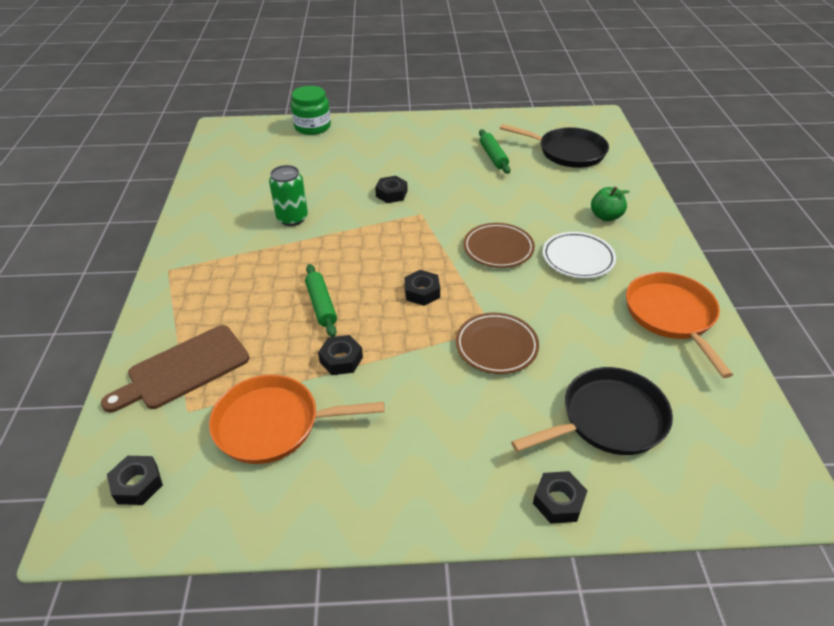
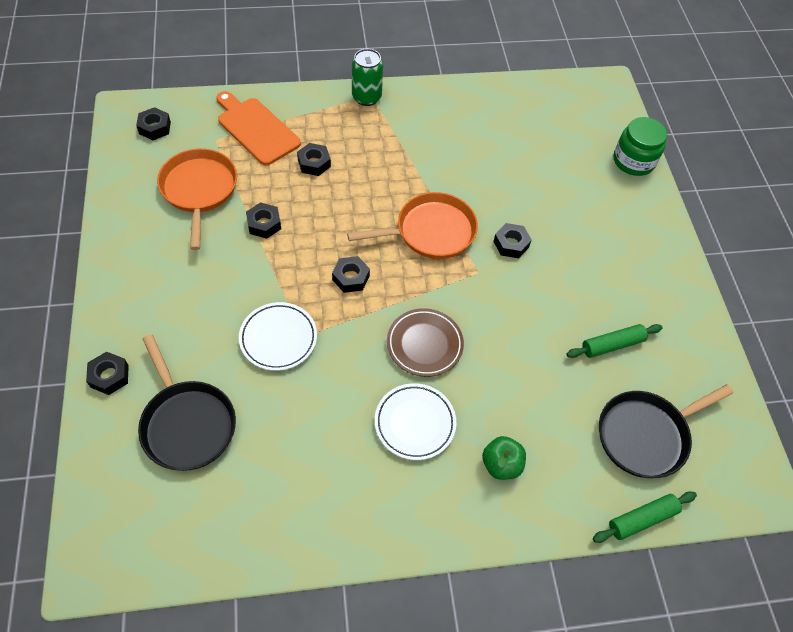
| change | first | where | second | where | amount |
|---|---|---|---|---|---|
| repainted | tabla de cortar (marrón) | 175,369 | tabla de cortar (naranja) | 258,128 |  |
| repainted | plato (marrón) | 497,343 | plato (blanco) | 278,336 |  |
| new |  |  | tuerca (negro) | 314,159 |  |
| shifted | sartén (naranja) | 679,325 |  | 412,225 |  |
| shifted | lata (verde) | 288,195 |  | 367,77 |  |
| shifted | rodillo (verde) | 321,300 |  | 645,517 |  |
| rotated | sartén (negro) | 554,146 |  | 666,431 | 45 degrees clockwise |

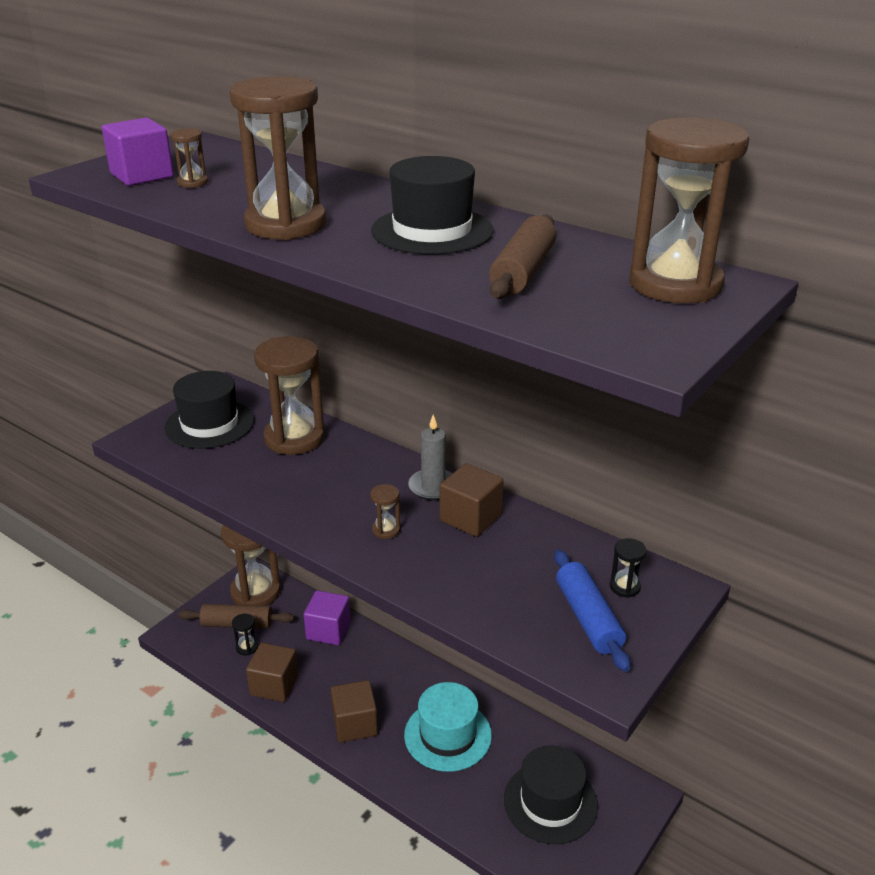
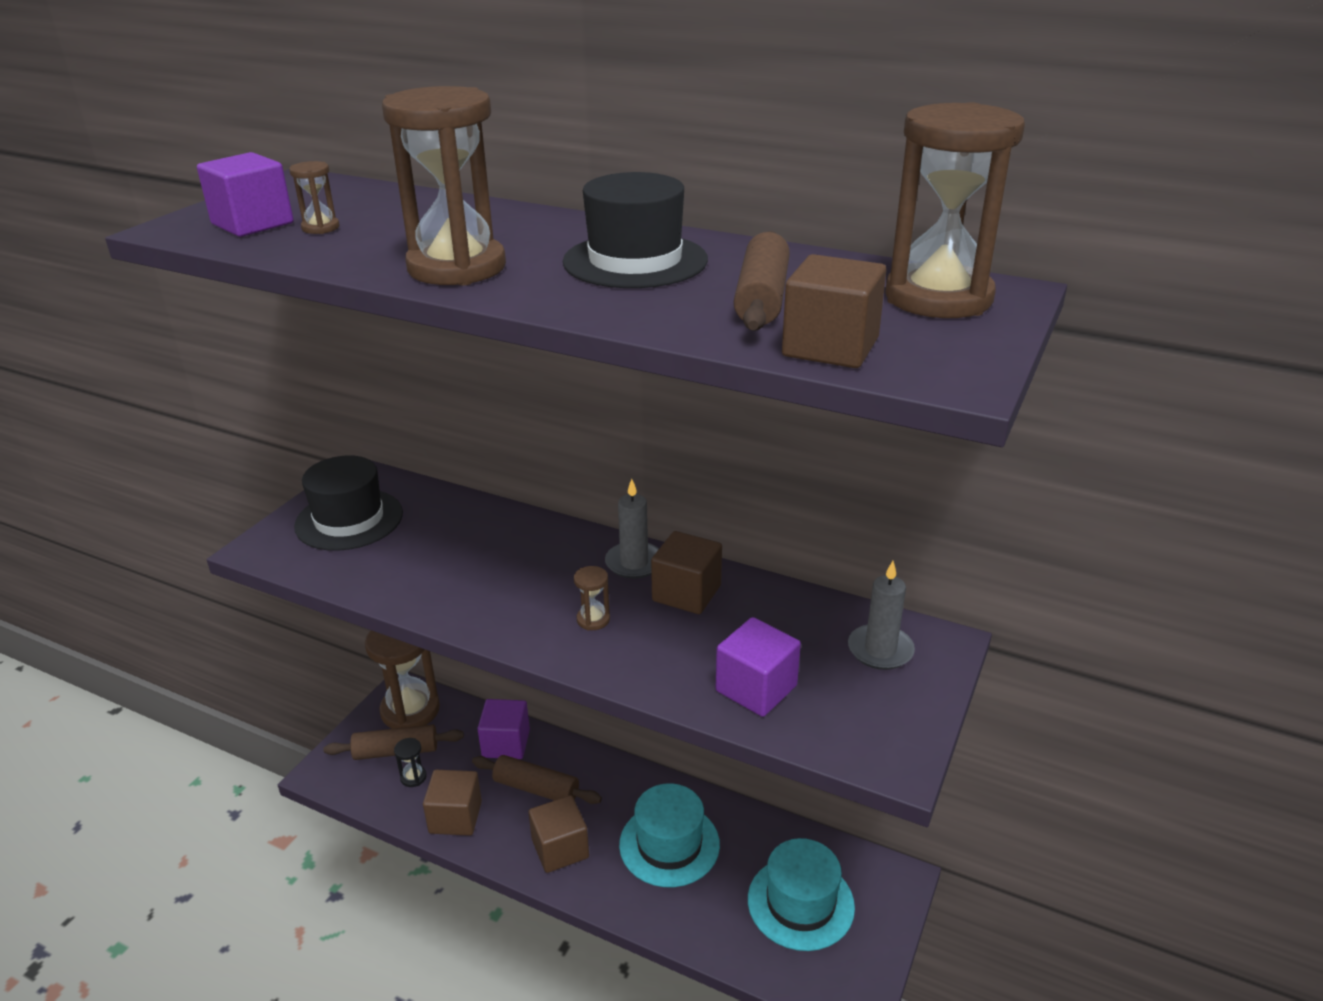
| change | first | where | second | where | amount |
|---|---|---|---|---|---|
| new |  |  | rodillo (marrón) | 537,779 |  |
| new |  |  | cubo (morado) | 758,667 |  |
| repainted | sombrero (negro) | 551,794 | sombrero (turquesa) | 801,894 |  |
| new |  |  | cubo (marrón) | 834,311 |  |
| swapped | reloj de arena (negro) | 628,568 | vela (gris) | 881,615 |  |
| gone | reloj de arena (marrón) | 289,395 |  |  |  |
| gone | rodillo (azul) | 592,611 |  |  |  |

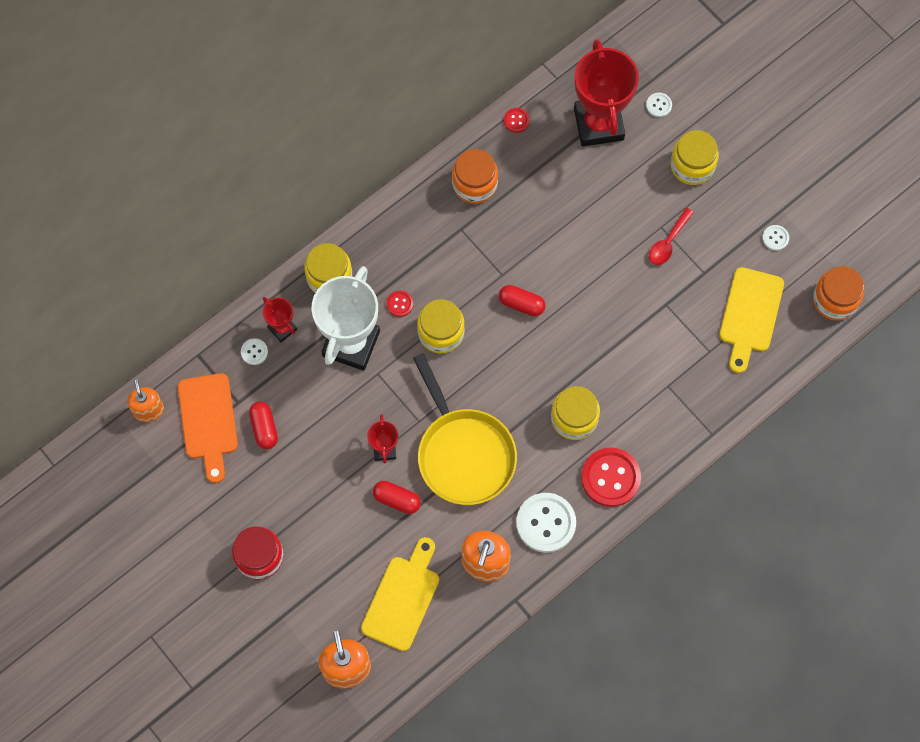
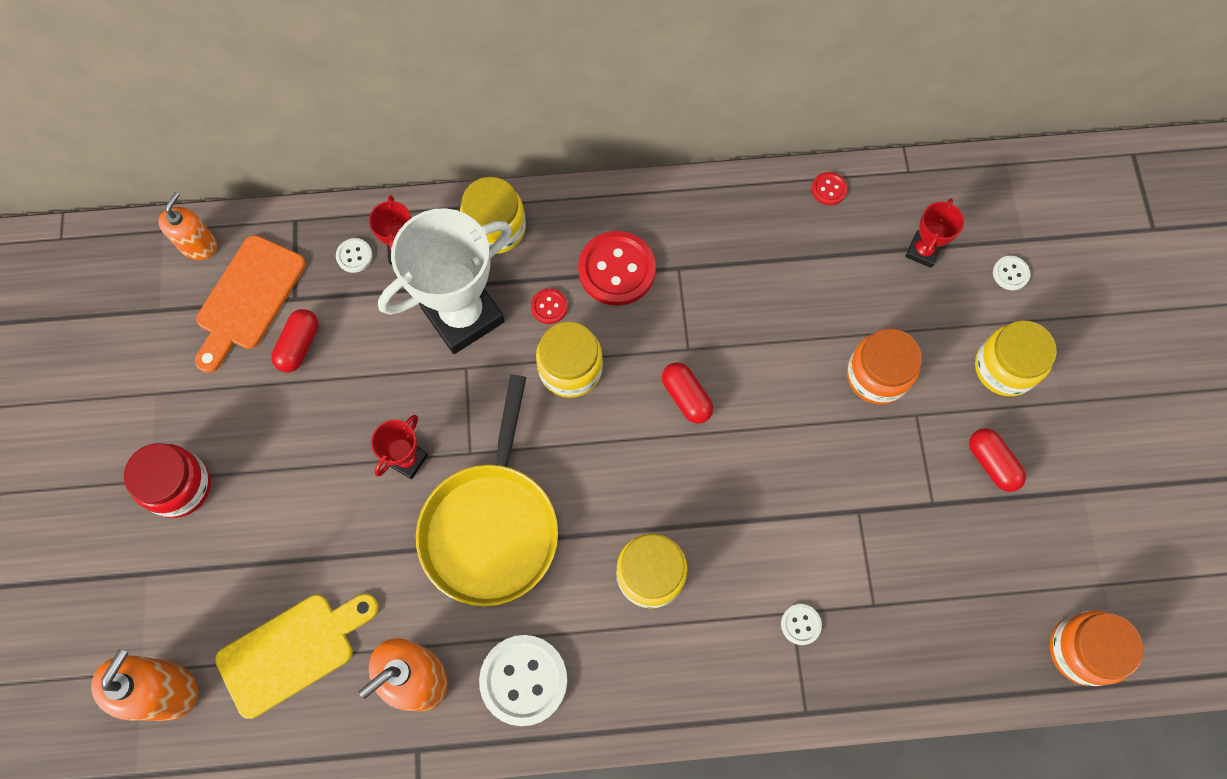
| change | first | where | second | where | amount |
|---|---|---|---|---|---|
| shifted | botón (rojo) | 611,477 |  | 617,268 |  |
| shifted | botón (blanco) | 775,238 |  | 801,624 |  |
| shifted | tarro (naranja) | 475,176 |  | 884,366 |  |
| scaled | trofeo (rojo) | 606,93 |  | 934,233 | x0.47 |
| shifted | cápsula (rojo) | 397,497 |  | 997,460 |  |
| gone | cuchara (rojo) | 671,236 |  |  |  |
| gone | tabla de cortar (amarillo) | 751,320 |  |  |  |

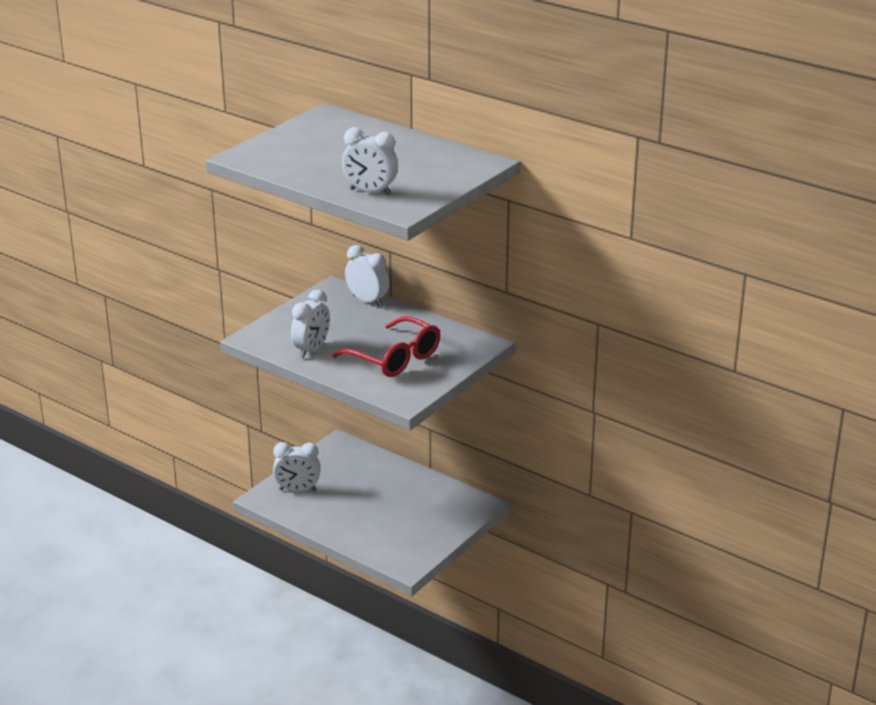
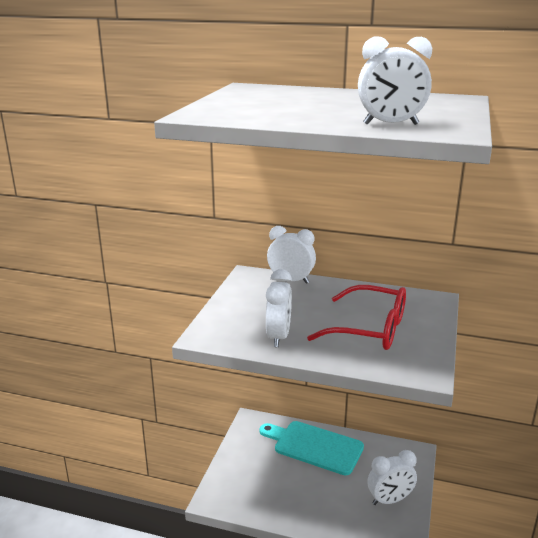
| change | first | where | second | where | amount |
|---|---|---|---|---|---|
| new |  |  | tabla de cortar (turquesa) | 311,448 |  |
| shifted | despertador (blanco) | 297,467 |  | 392,477 |  |

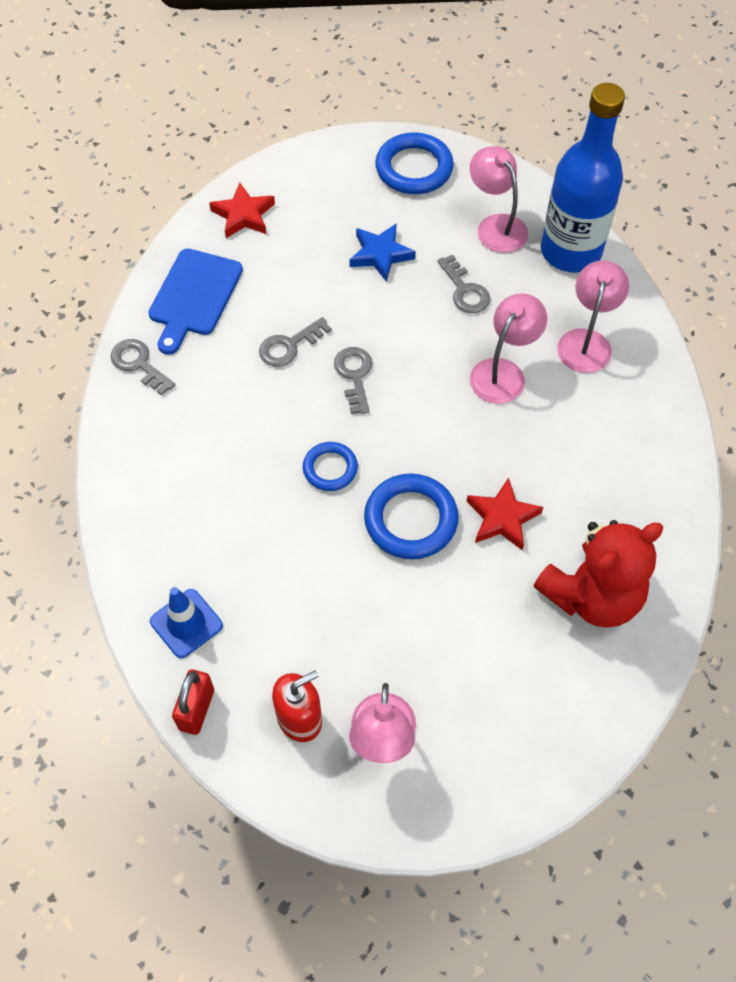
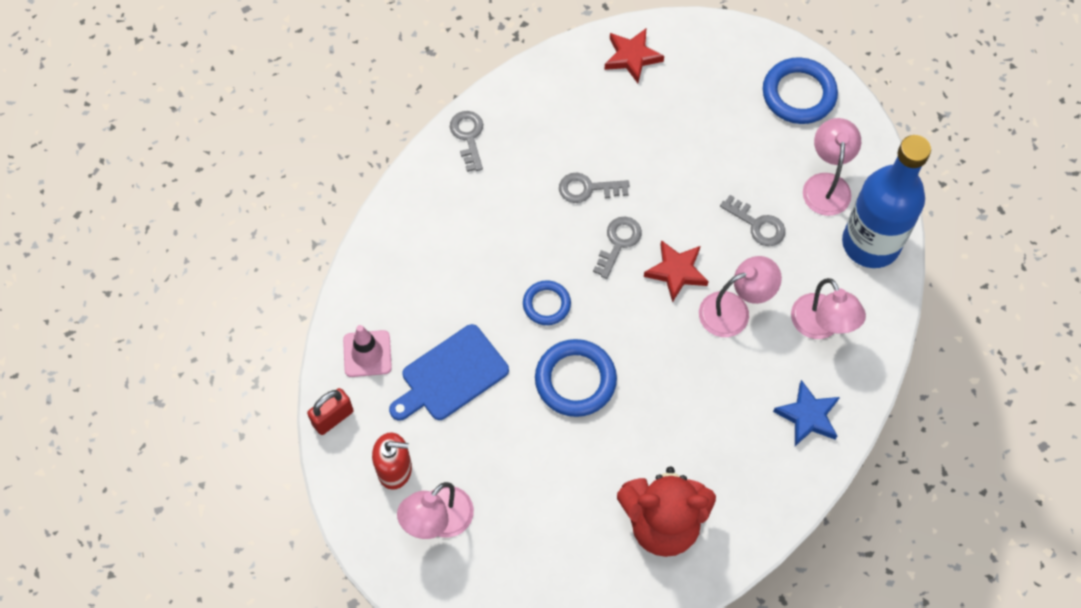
| change | first | where | second | where | amount |
|---|---|---|---|---|---|
| repainted | cono de tráfico (azul) | 186,622 | cono de tráfico (rosa) | 367,351 |  |
| shifted | tabla de cortar (azul) | 195,301 |  | 449,372 |  |
| shifted | estrella (rojo) | 505,514 |  | 676,271 |  |
| rotated | llave (gris) | 463,283 |  | 752,220 | 60 degrees counterclockwise |
| shifted | estrella (azul) | 382,252 |  | 806,413 |  |
| rotated | lámpara (rosa) | 593,316 |  | 828,308 | 105 degrees clockwise |

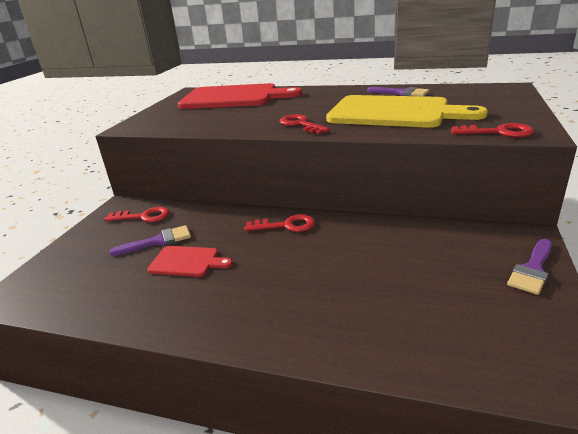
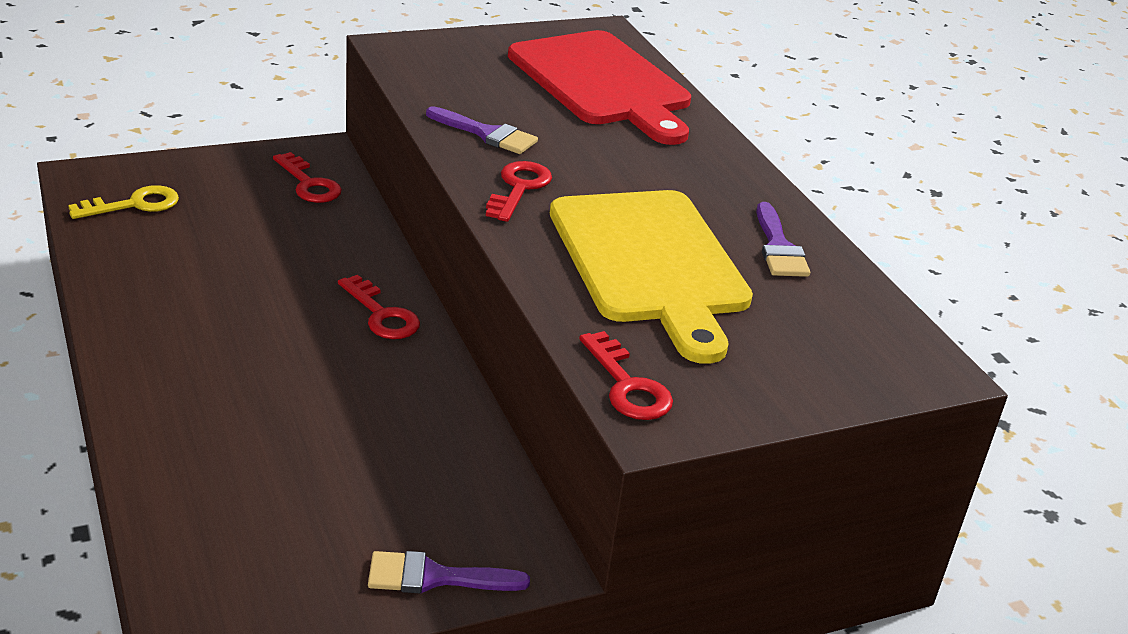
| change | first | where | second | where | amount |
|---|---|---|---|---|---|
| new |  |  | llave (amarillo) | 123,202 |  |
| shifted | pincel (morado) | 150,240 |  | 482,130 |  |
| gone | tabla de cortar (rojo) | 189,261 |  |  |  |

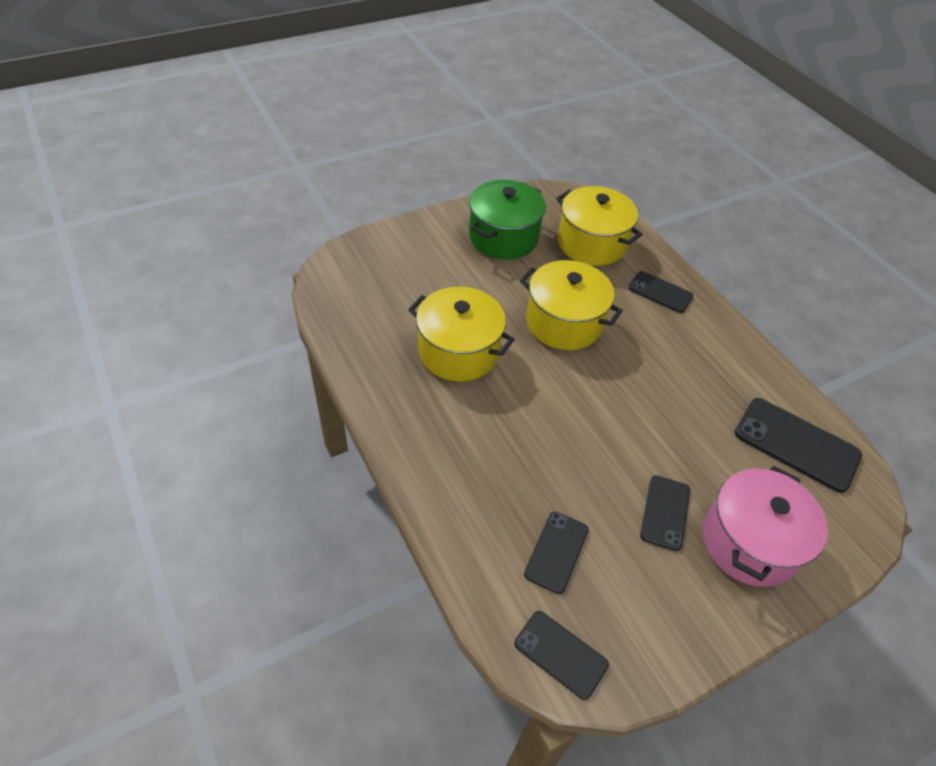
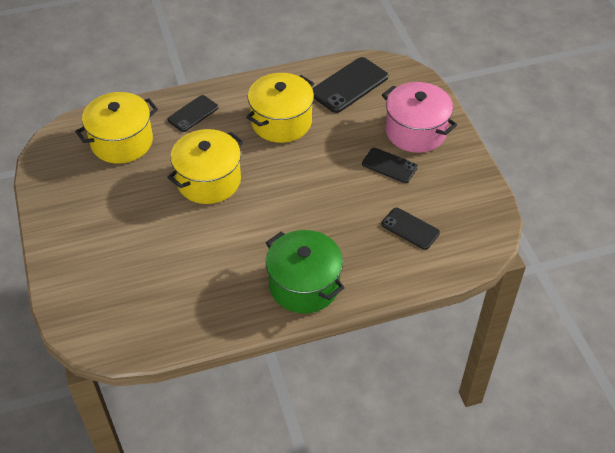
| change | first | where | second | where | amount |
|---|---|---|---|---|---|
| shifted | olla (amarillo) | 461,334 |  | 280,108 |  |
| shifted | olla (verde) | 507,219 |  | 305,271 |  |
| gone | móvil (negro) | 561,655 |  |  |  |

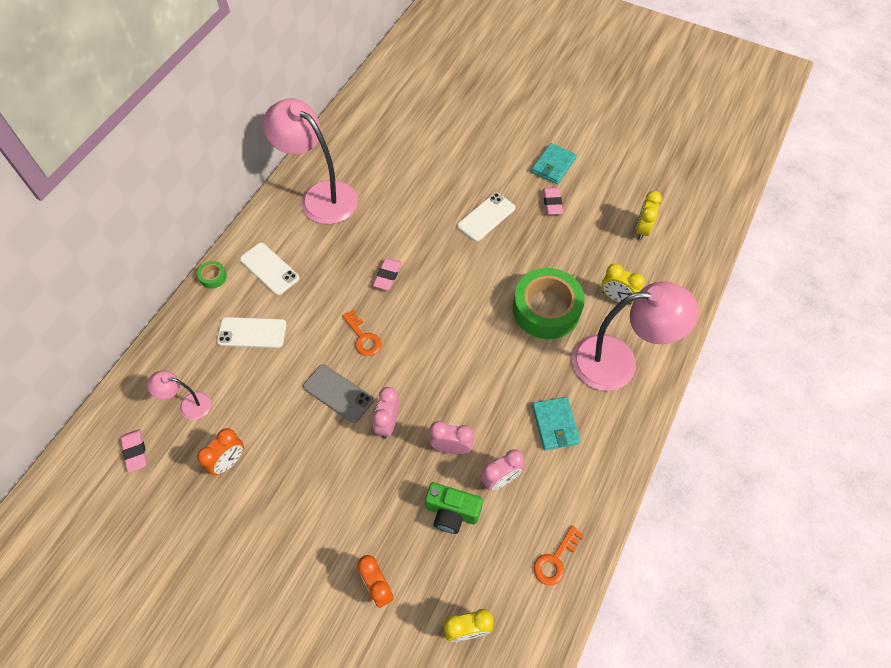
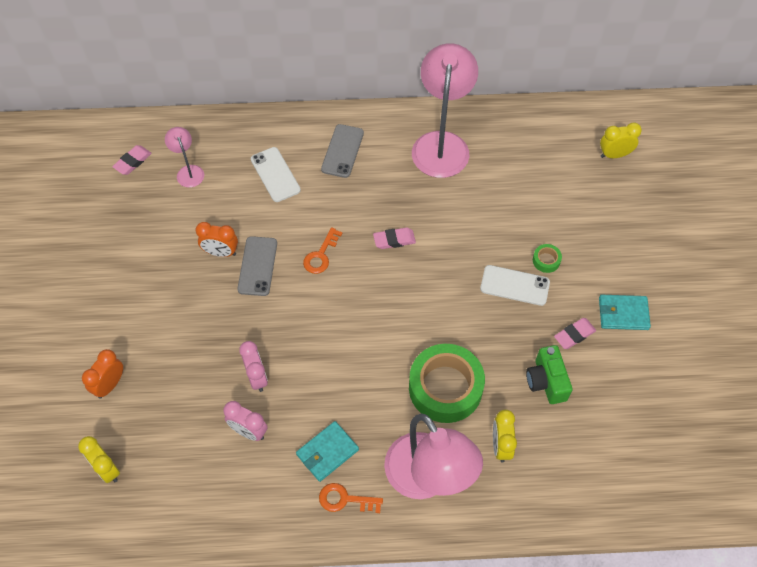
| change | first | where | second | where | amount |
|---|---|---|---|---|---|
| shifted | despertador (naranja) | 220,451 |  | 217,239 |  |
| shifted | llave (naranja) | 559,555 |  | 351,498 |  |
| repainted | móvil (blanco) | 270,269 | móvil (gris) | 342,151 |  |
| shifted | cámara (verde) | 454,508 |  | 549,374 |  |
| shifted | cinta adhesiva (verde) | 212,275 |  | 547,258 |  |
| shifted | despertador (amarillo) | 648,215 |  | 621,140 |  |
| gone | despertador (rosa) | 386,413 |  |  |  |

